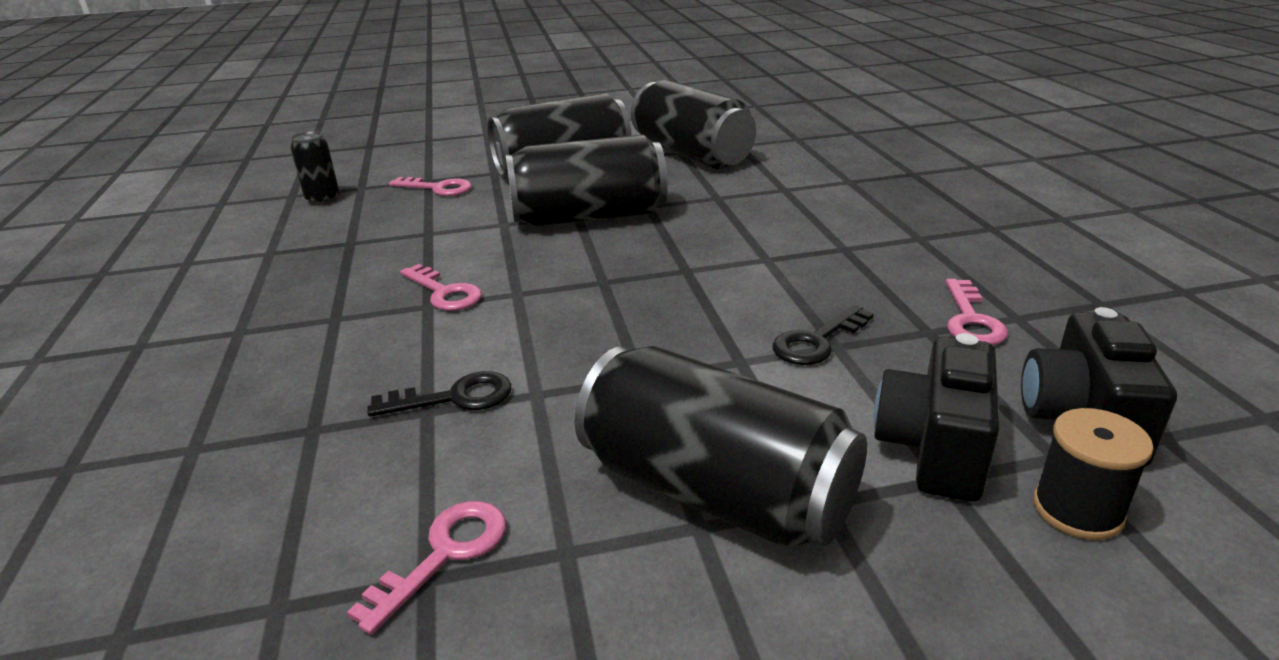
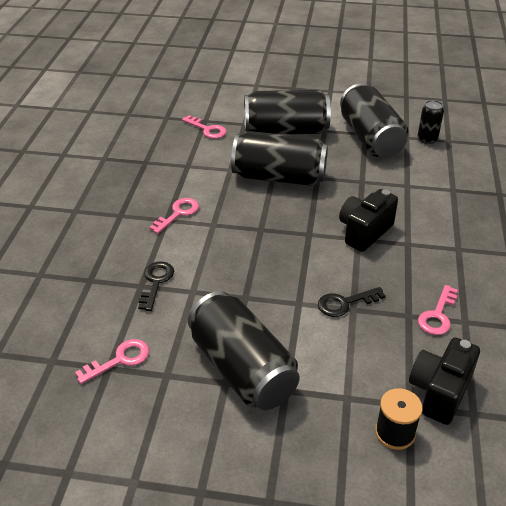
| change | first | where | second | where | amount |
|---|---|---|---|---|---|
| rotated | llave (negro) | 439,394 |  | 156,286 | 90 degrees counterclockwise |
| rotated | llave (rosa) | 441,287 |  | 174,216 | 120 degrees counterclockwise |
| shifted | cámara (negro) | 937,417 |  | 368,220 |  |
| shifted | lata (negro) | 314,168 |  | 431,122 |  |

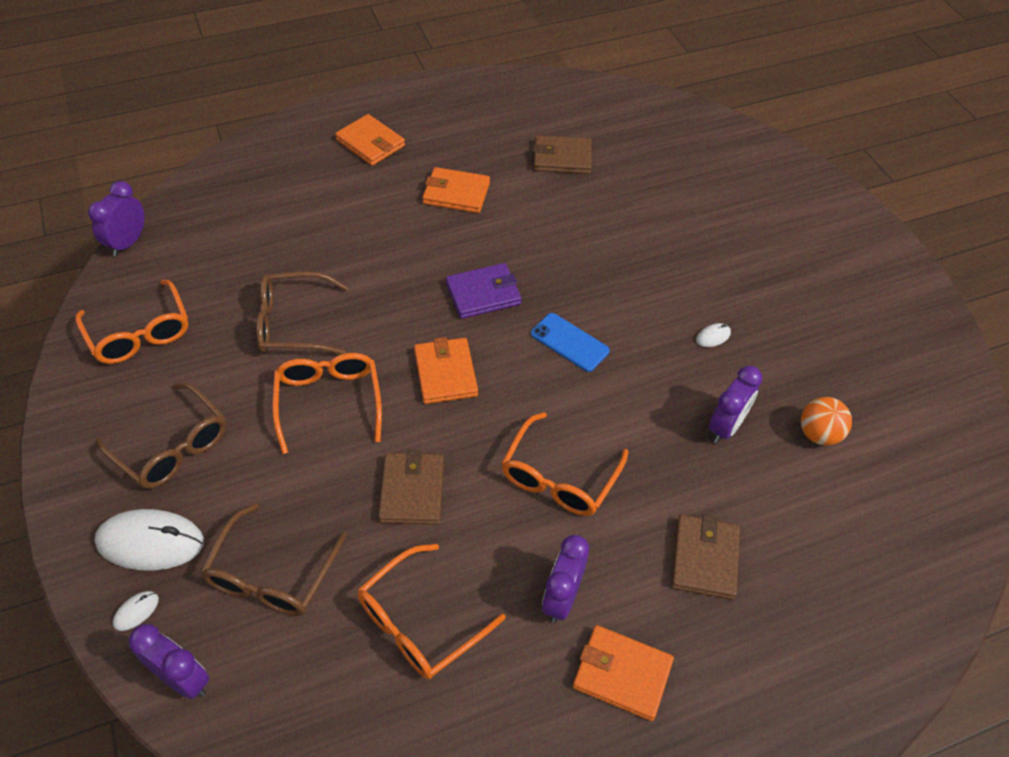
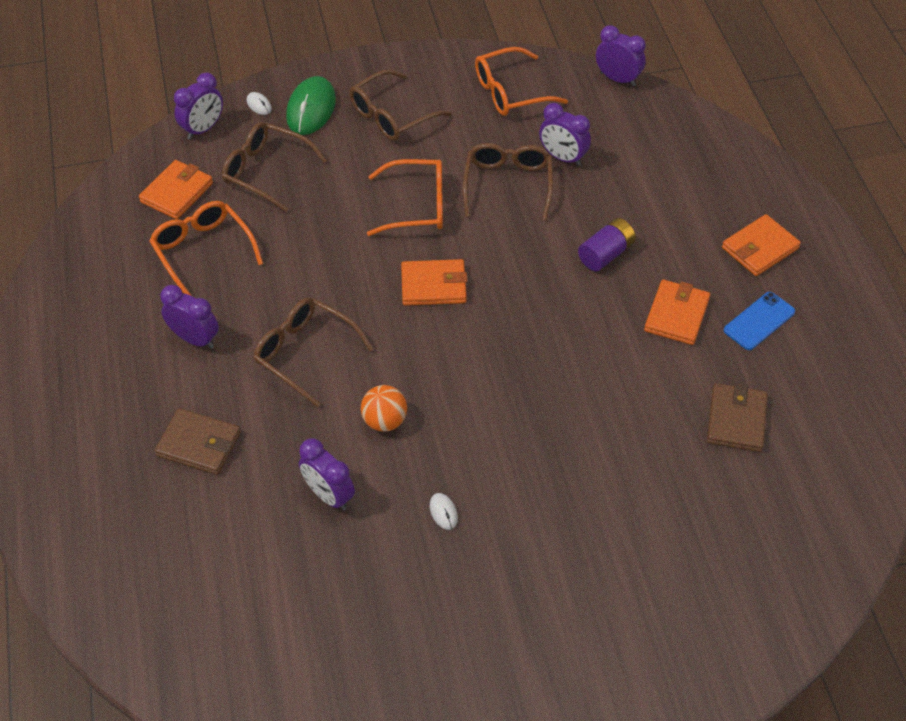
| change | first | where | second | where | amount |
|---|---|---|---|---|---|
| shifted | cartera (naranja) | 623,673 |  | 176,189 |  |
| repainted | gafas (naranja) | 564,464 | gafas (marrón) | 314,352 |  |
| repainted | ratón (blanco) | 149,539 | ratón (verde) | 311,105 |  |
| shifted | pelota (naranja) | 826,421 |  | 384,408 |  |
| new |  |  | despertador (morado) | 565,134 |  |
| new |  |  | pila (morado) | 607,244 |  |
| shifted | móvil (azul) | 570,342 |  | 759,321 |  |
| gone | cartera (marrón) | 411,487 |  |  |  |
| gone | cartera (morado) | 484,291 |  |  |  |

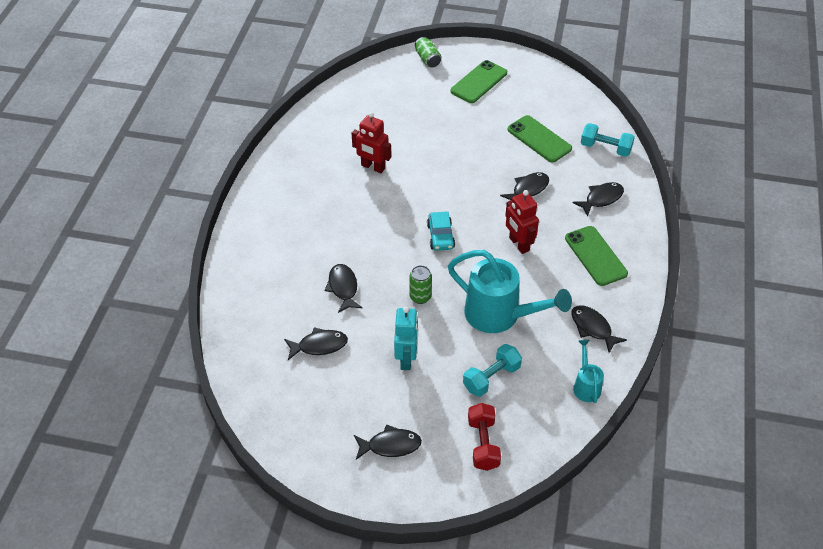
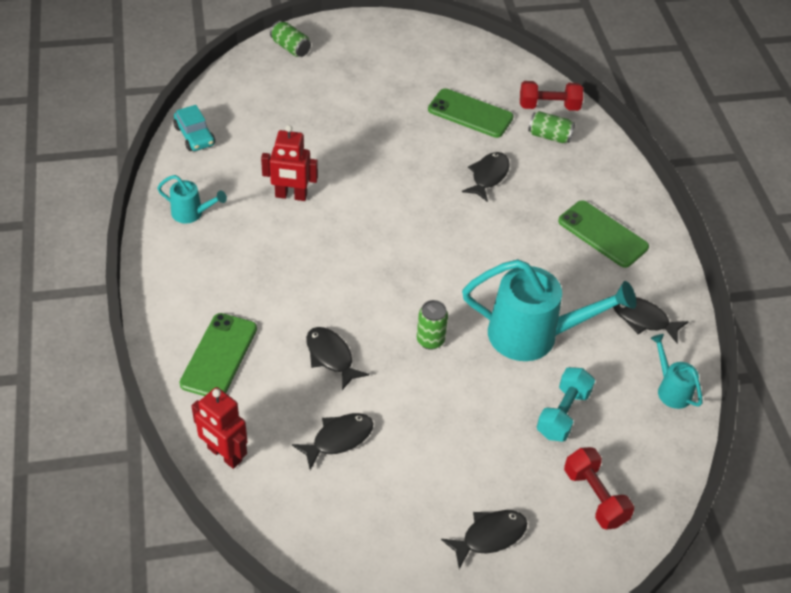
| change | first | where | second | where | amount |
|---|---|---|---|---|---|
| new |  |  | regadera (turquesa) | 192,199 |  |
| shifted | coche (turquesa) | 441,231 |  | 194,128 |  |
| shifted | móvil (verde) | 478,81 |  | 218,354 |  |
| shifted | robot (rojo) | 522,222 |  | 219,428 |  |
| repainted | mancuerna (turquesa) | 608,140 | mancuerna (rojo) | 551,96 |  |
| new |  |  | lata (verde) | 551,127 |  |
| gone | robot (turquesa) | 406,338 |  |  |  |
| gone | pez (negro) | 598,199 |  |  |  |

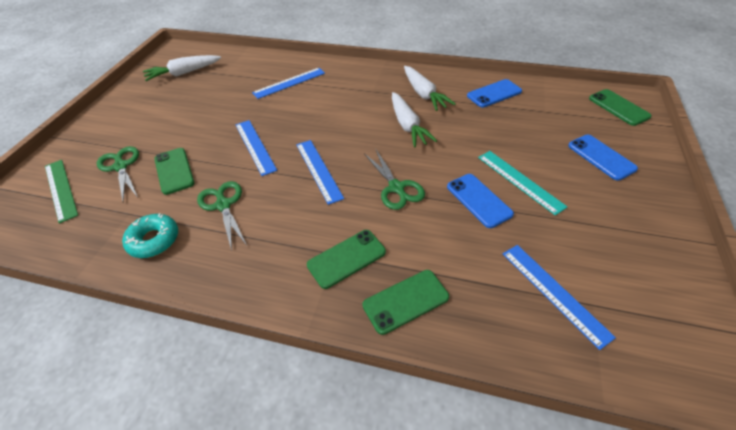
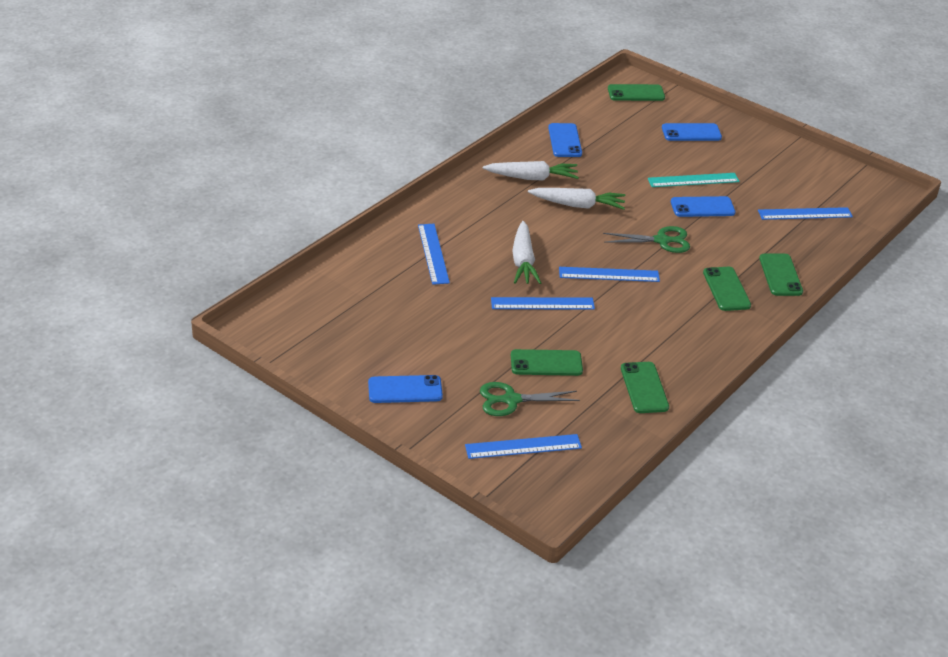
| change | first | where | second | where | amount |
|---|---|---|---|---|---|
| new |  |  | móvil (azul) | 405,389 |  |
| repainted | regla (verde) | 61,192 | regla (azul) | 523,446 |  |
| shifted | zanahoria (blanco) | 182,68 |  | 526,252 |  |
| swapped | rosquilla (turquesa) | 150,235 | móvil (verde) | 645,387 |  |
| gone | tijeras (verde) | 222,216 |  |  |  |

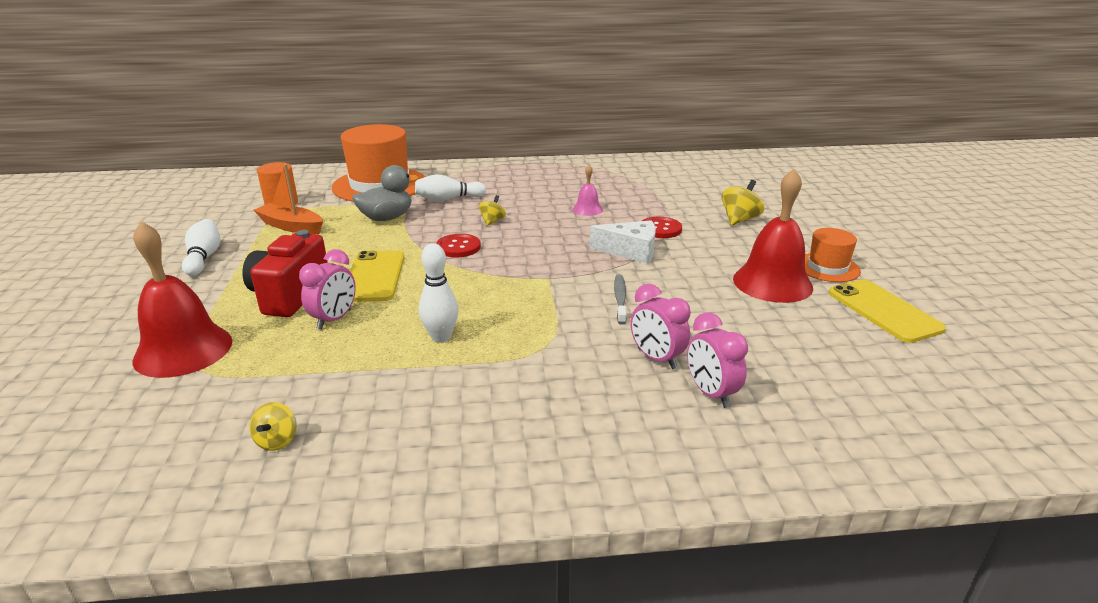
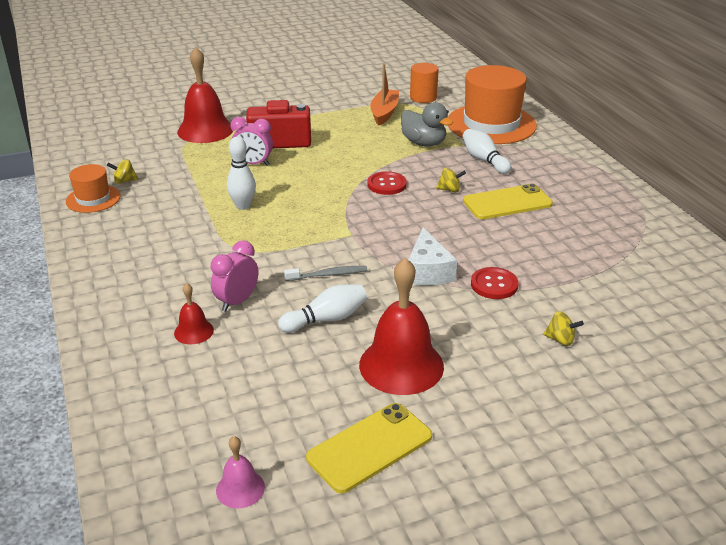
| change | first | where | second | where | amount |
|---|---|---|---|---|---|
| shifted | sombrero (naranja) | 833,255 |  | 93,188 |  |
| swapped | despertador (rosa) | 717,360 | campana (rojo) | 194,313 |  |
| shifted | campana (rosa) | 588,190 |  | 240,472 |  |
| shifted | bolo (blanco) | 201,247 |  | 322,308 |  |
| shifted | móvil (amarillo) | 377,276 |  | 508,201 |  |
| scaled | peonza (amarillo) | 742,203 |  | 563,328 | x0.64 |

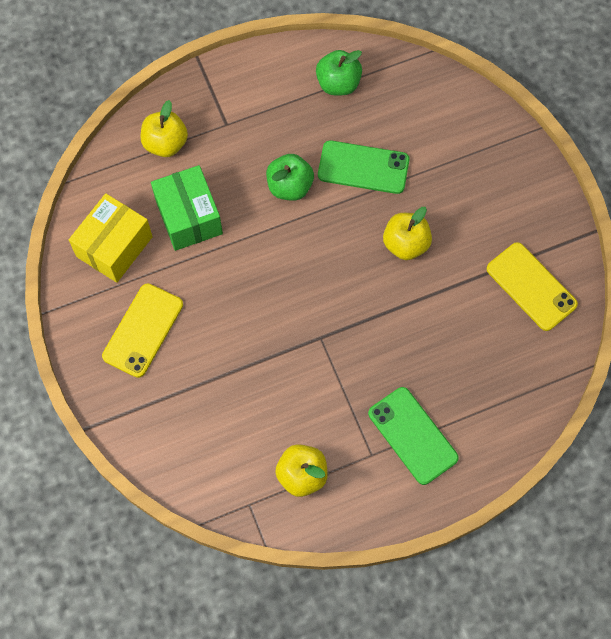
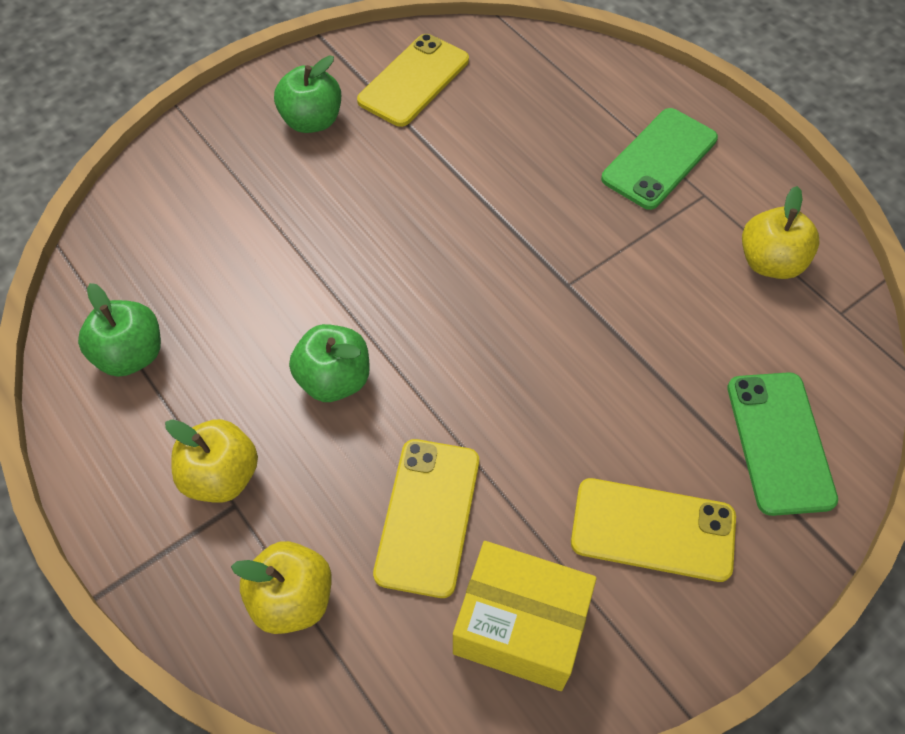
| change | first | where | second | where | amount |
|---|---|---|---|---|---|
| shifted | manzana (amarillo) | 407,233 |  | 211,461 |  |
| new |  |  | manzana (verde) | 307,94 |  |
| swapped | caja (verde) | 187,208 | móvil (amarillo) | 426,518 |  |
| shifted | móvil (verde) | 364,167 |  | 782,444 |  |

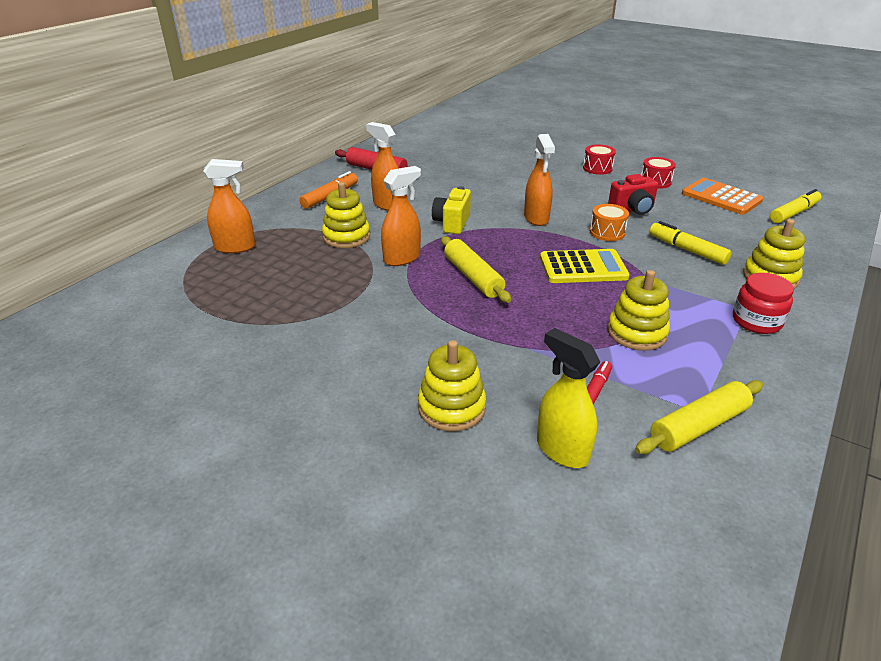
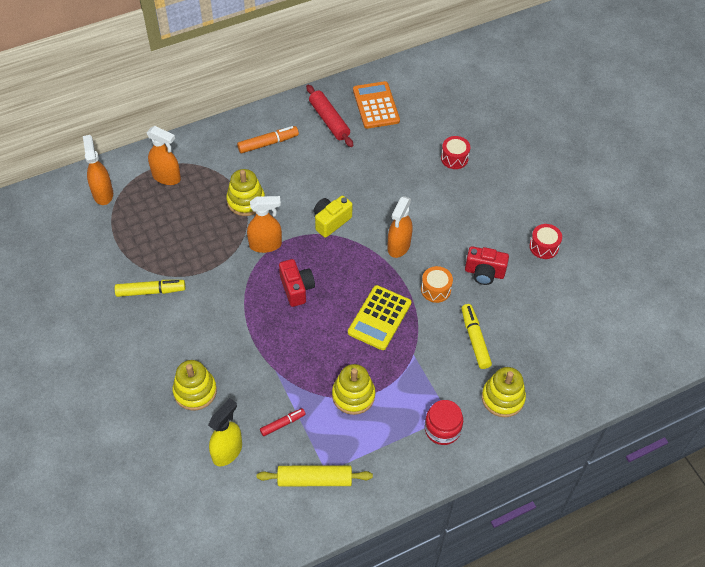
| change | first | where | second | where | amount |
|---|---|---|---|---|---|
| shifted | pulverizador (naranja) | 382,166 |  | 98,170 |  |
| shifted | rotulador (amarillo) | 795,206 |  | 150,288 |  |
| rotated | pulverizador (amarillo) | 568,398 |  | 225,432 | 45 degrees clockwise |
| swapped | rodillo (amarillo) | 476,269 | cámara (rojo) | 297,283 |  |
| rotated | calculadora (amarillo) | 585,266 |  | 379,317 | 90 degrees clockwise |
| shifted | calculadora (naranja) | 722,196 |  | 376,105 |  |
| shifted | tambor (rojo) | 599,159 |  | 455,152 |  |

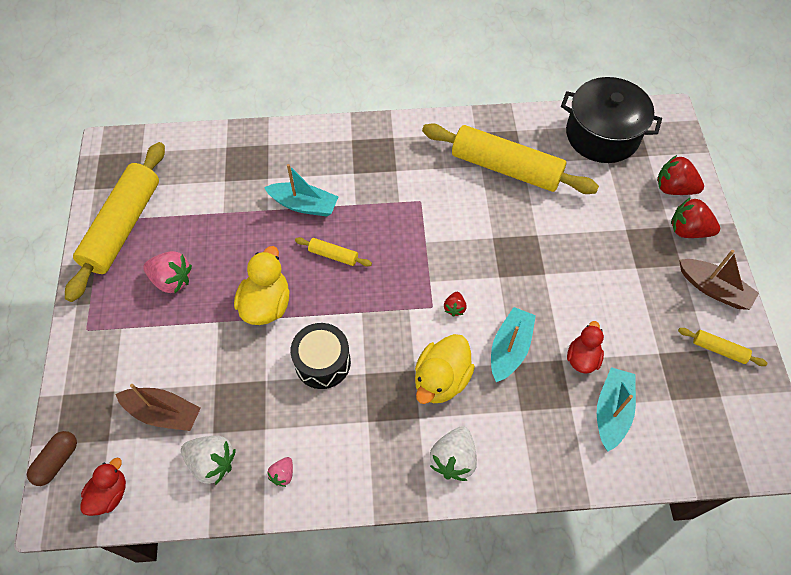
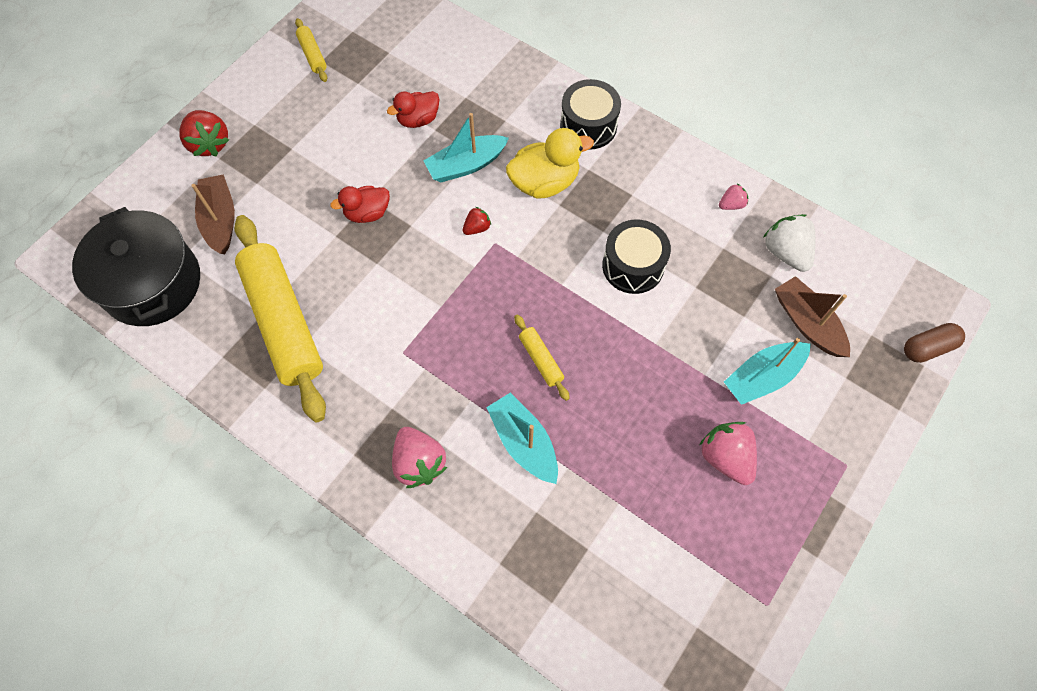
| change | first | where | second | where | amount |
|---|---|---|---|---|---|
| shifted | barco (marrón) | 719,280 |  | 213,214 |  |
| shifted | pato (rojo) | 103,487 |  | 360,204 |  |
| new |  |  | fresa (rosa) | 419,457 |  |
| swapped | fresa (blanco) | 453,453 | tambor (negro) | 590,114 |  |
| shifted | barco (turquesa) | 616,409 |  | 767,371 |  |
| gone | rodillo (amarillo) | 115,222 |  |  |  |
| gone | pato (amarillo) | 262,285 |  |  |  |
| gone | fresa (rojo) | 680,175 |  |  |  |

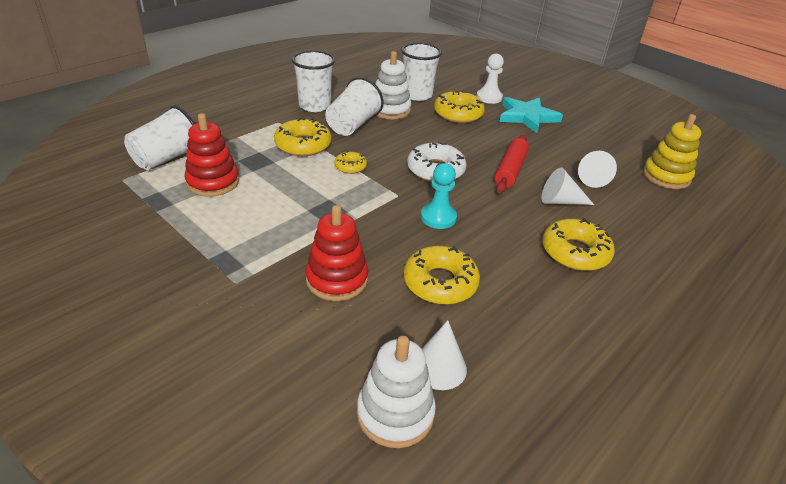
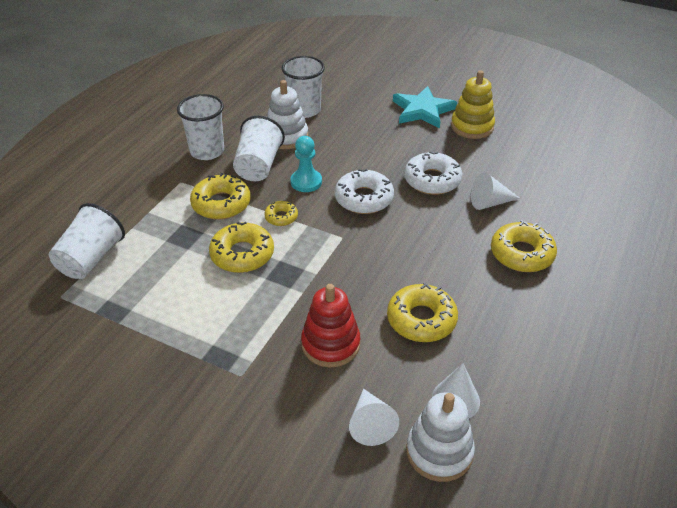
| change | first | where | second | where | amount |
|---|---|---|---|---|---|
| shifted | rosquilla (amarillo) | 459,106 |  | 241,247 |  |
| shifted | peón (turquesa) | 439,196 |  | 306,164 |  |
| shifted | cono (blanco) | 597,169 |  | 374,417 |  |
| swapped | rodillo (rojo) | 511,164 | rosquilla (blanco) | 433,173 |  |
| shifted | juguete apilable (amarillo) | 672,151 |  | 473,104 |  |
| gone | juguete apilable (rojo) | 211,155 |  |  |  |
| gone | peón (blanco) | 490,78 |  |  |  |

